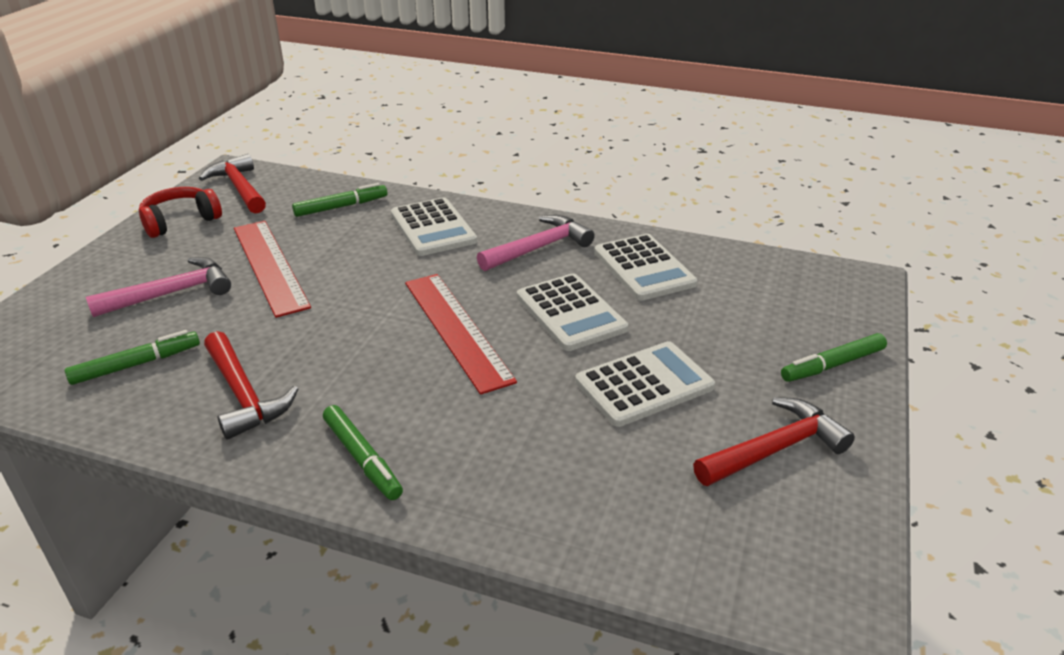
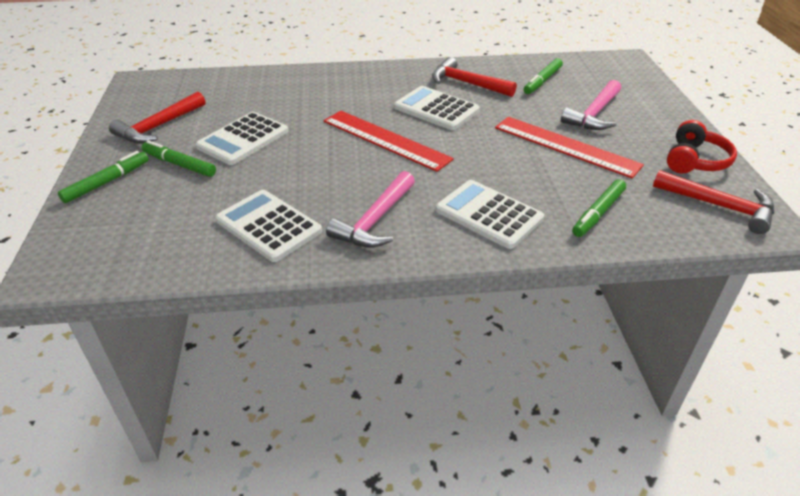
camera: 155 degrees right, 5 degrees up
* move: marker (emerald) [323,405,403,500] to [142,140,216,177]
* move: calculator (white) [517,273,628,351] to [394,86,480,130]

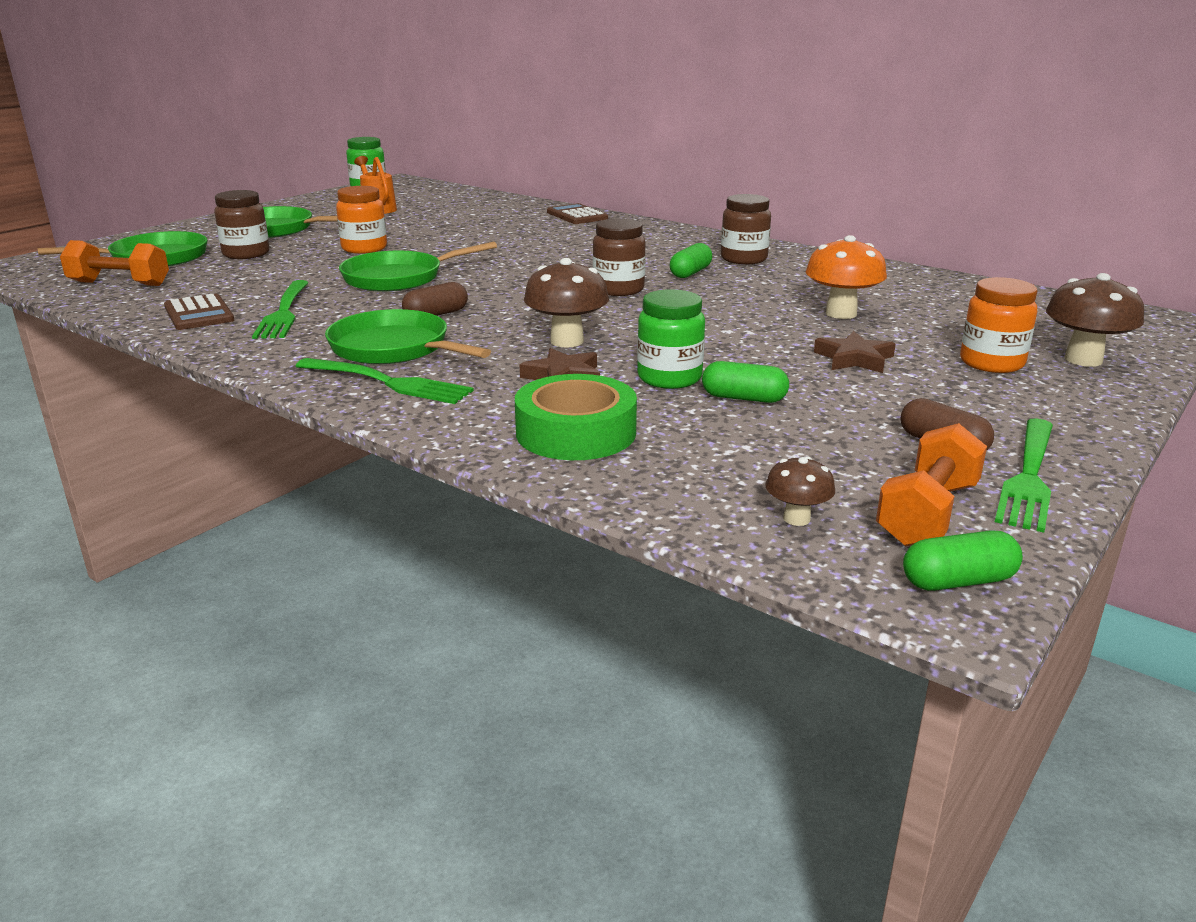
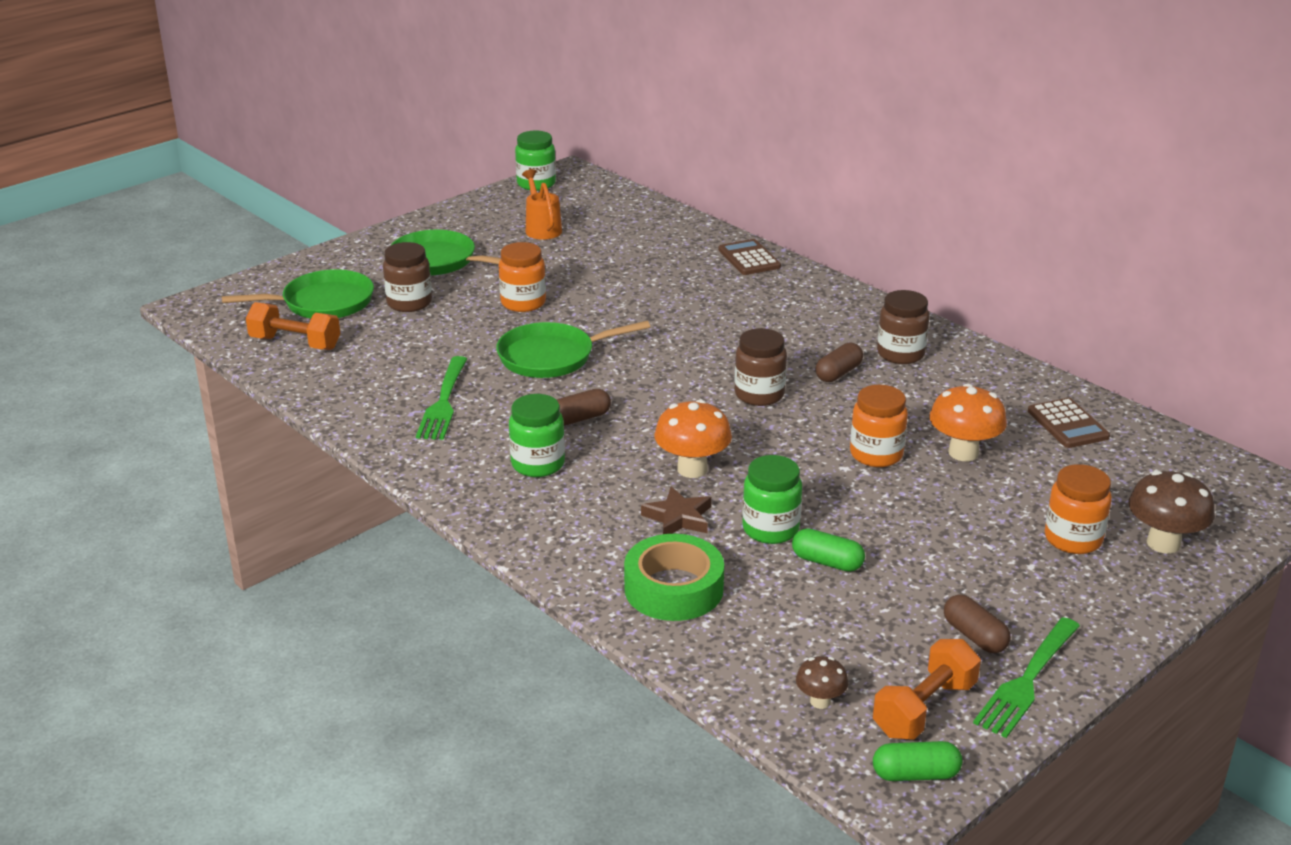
camera: 10 degrees right, 5 degrees up
* delete: fork (emerald) [296,358,474,404]
* delete: star (brown) [814,331,895,373]
* insert: preserve jar (orange-coloured) [850,385,908,467]
* move: calculator (brown) [164,294,234,330] to [1028,398,1110,448]
* replace: skillet (emerald) [325,309,491,364] to preserve jar (emerald) [509,394,565,477]
* recolor: fungus (brown) [524,258,609,348] to fungus (orange-coloured) [654,400,732,478]
* recolor: pill (emerald) [670,243,712,278] to pill (brown) [815,343,863,382]

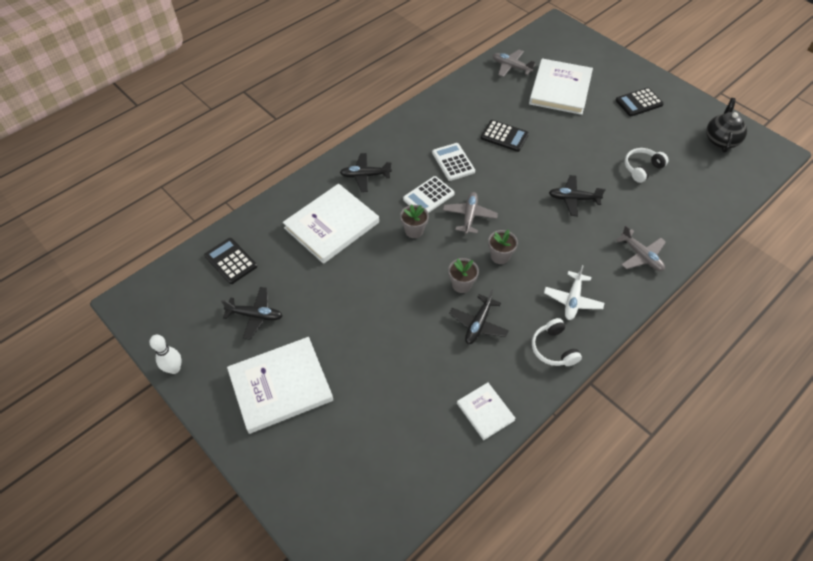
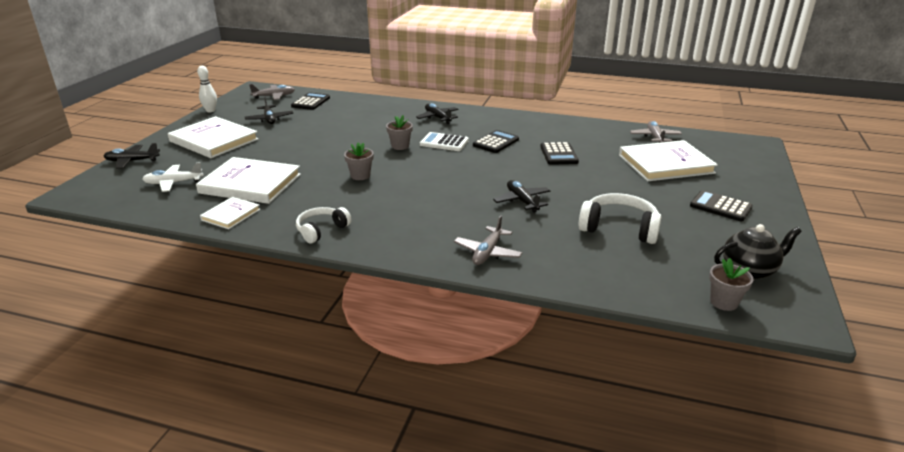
camera: 60 degrees right, 25 degrees down
* move: hardcover (white) [283,184,379,264] to [196,157,301,204]
* move: toy plane (gray) [443,192,498,234] to [249,84,295,100]
* move: toy plane (ebony) [449,290,509,344] to [104,143,160,169]
* move: flower pot (gray) [488,229,518,264] to [709,258,753,311]
* move: toy plane (white) [544,265,604,320] to [142,162,203,192]
* recolor: calculator (white) [432,143,475,181] to calculator (ebony) [473,130,519,153]
* resize: over-ear headphones (white) [625,148,669,183] = [578,193,662,244] x1.52

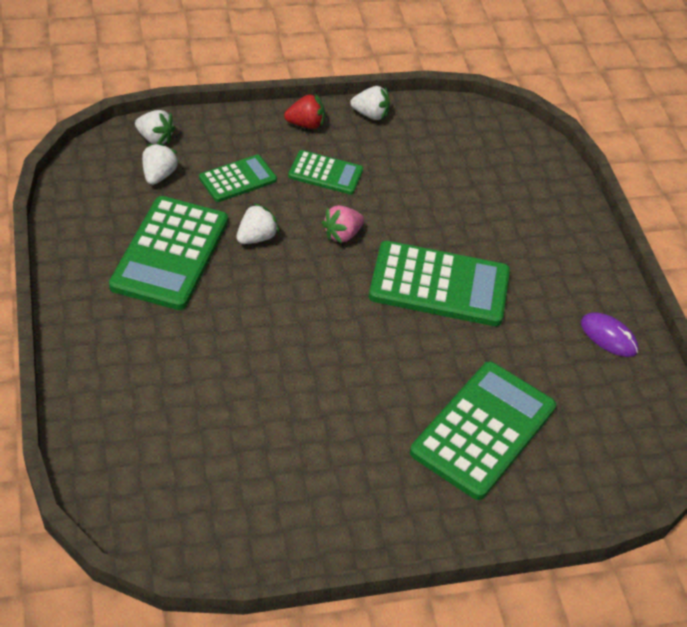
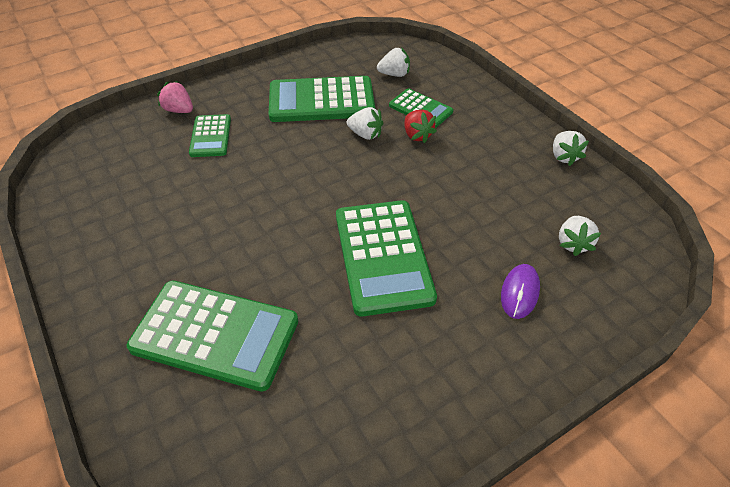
camera: 75 degrees right, 0 degrees up
* move: berry (white) [135,110,176,144] to [559,216,601,256]
* move: berry (red) [284,94,325,129] to [404,109,437,143]
* move: calculator (emerald) [288,150,363,195] to [189,114,231,157]
* move: berry (pink) [322,205,364,244] to [157,81,193,113]
* move: mouse (violet) [581,312,639,357] to [501,264,540,319]

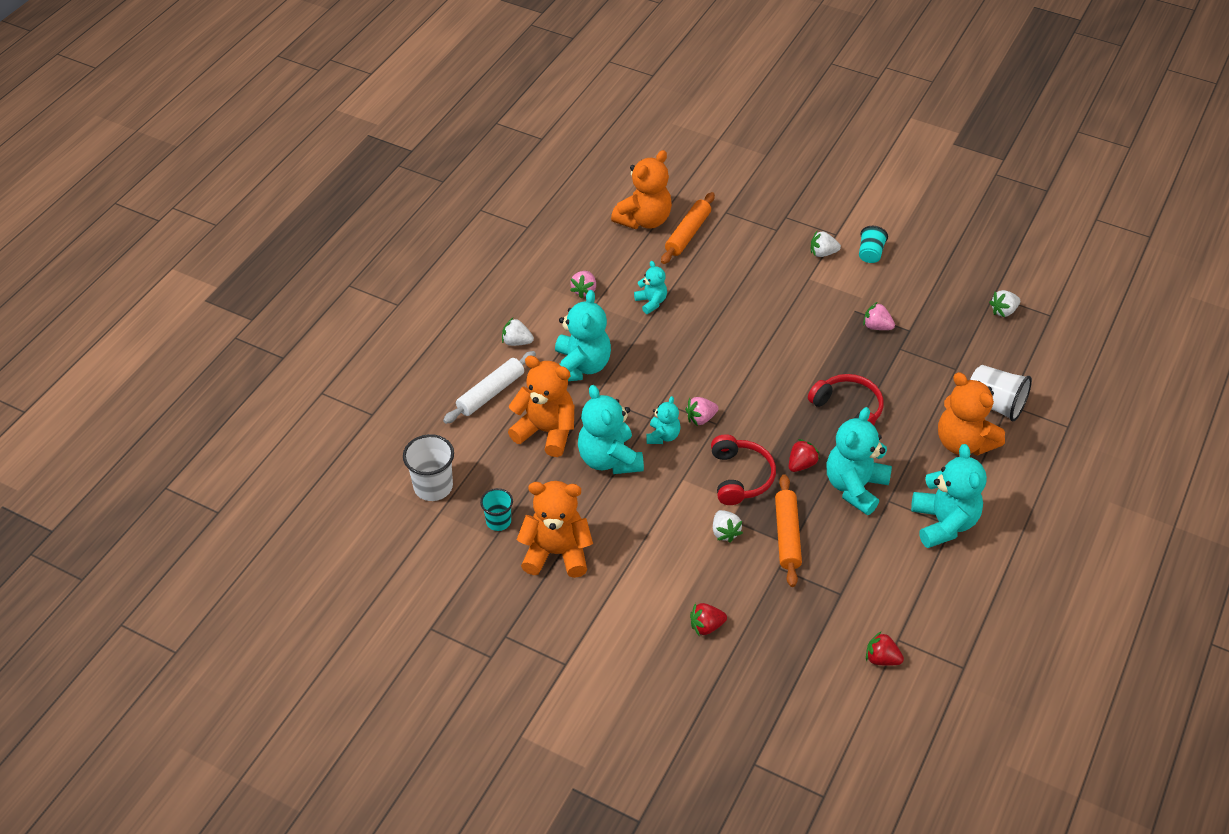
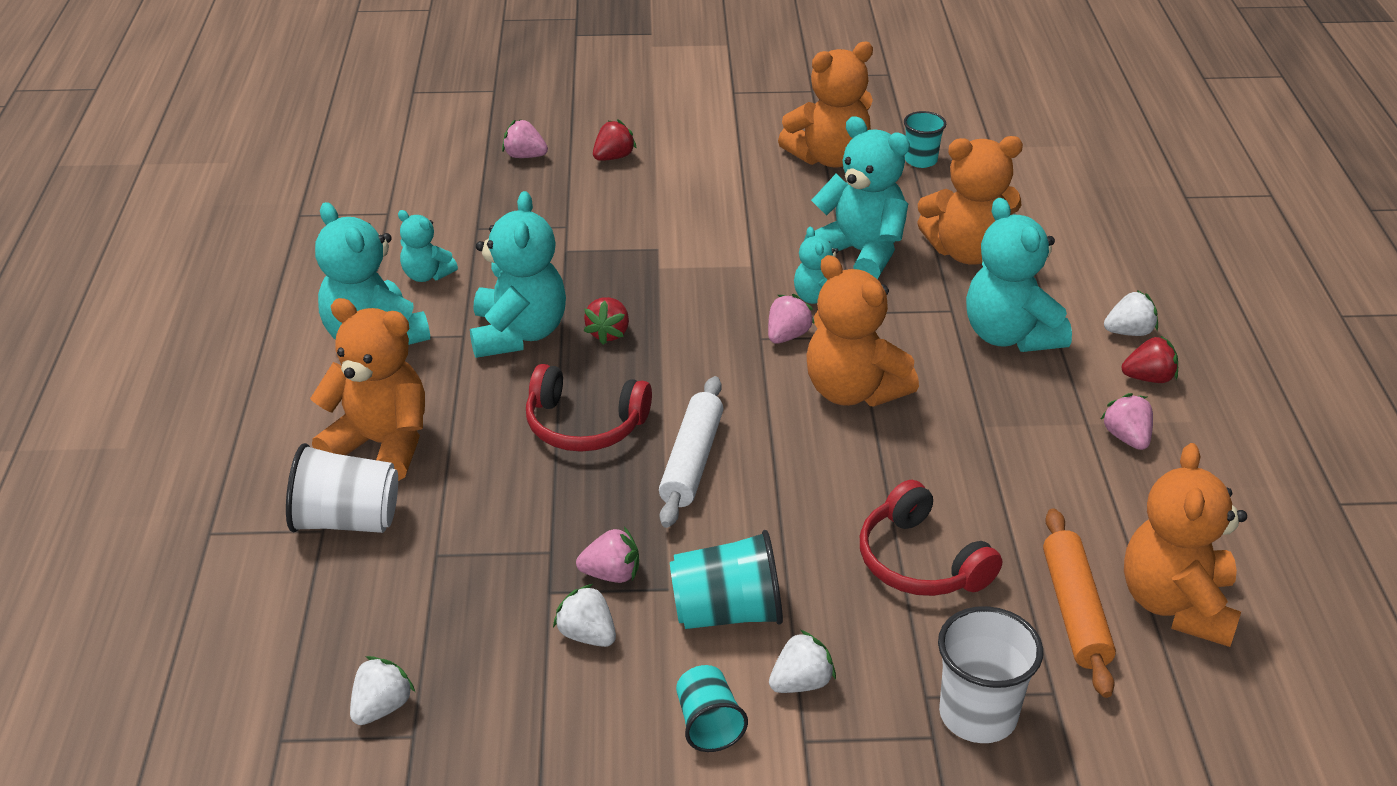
camera: 150 degrees right, 10 degrees down
* delete: pastry roller (orange-coloured) [775,474,802,587]
* insert: berry (pink) [502,119,548,158]
* insert: cup (aqua) [670,530,783,629]
* insert: stuffed bear (orange-coloured) [806,255,919,406]
* move: cup (white) [403,434,454,501] to [938,606,1043,743]
* move: pastry roller (white) [443,351,536,424] to [659,376,723,528]
* move: stuffed bear (aqua) [634,261,667,314] to [398,210,458,282]
* move: over-ear headphones (red) [711,434,776,505] to [860,480,1002,596]
* move: berry (white) [713,510,743,543] to [553,584,616,647]
* move: berry (red) [866,631,904,666] to [1121,335,1178,383]

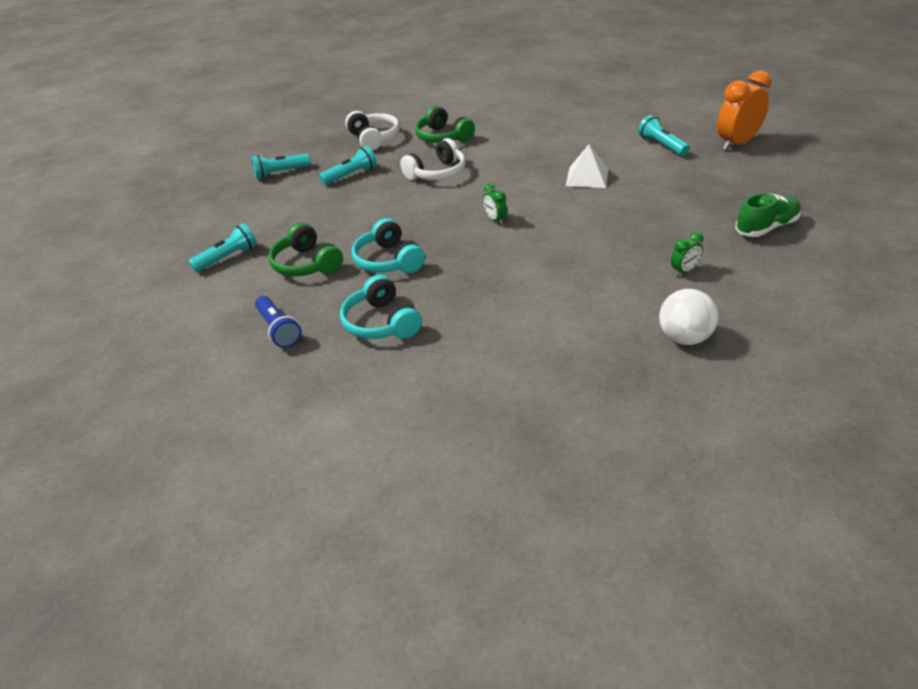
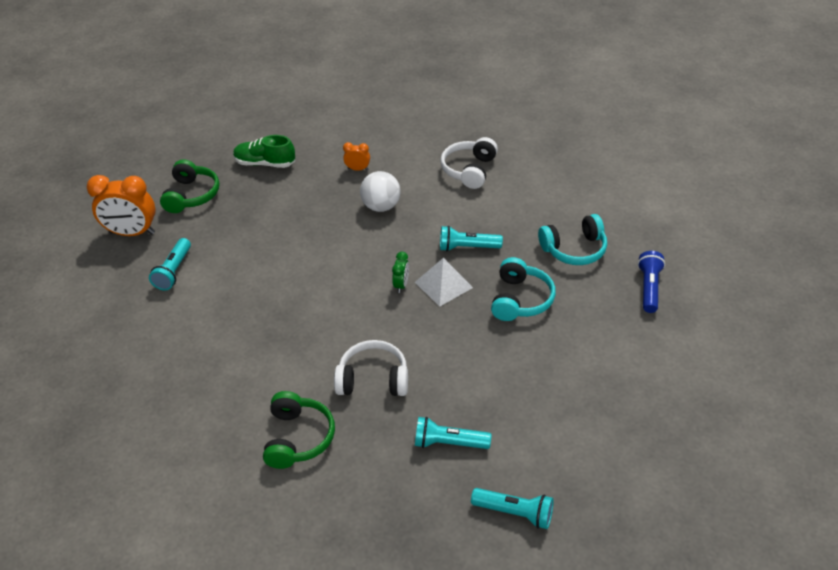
camera: 140 degrees left, 5 degrees up
* move: pocket torch (aqua) [188,223,257,272] to [440,226,503,251]
* move: over-ear headphones (emerald) [268,223,343,276] to [160,159,220,213]
* move: over-ear headphones (white) [345,111,400,151] to [440,137,498,189]
* move: pyramid (white) [566,144,608,188] to [415,258,473,307]
* move: play ball (white) [659,289,718,345] to [360,171,401,212]
* recolor: alarm clock (emerald) [671,232,703,276] to alarm clock (orange-coloured) [343,142,370,171]
* rotate: over-ear headphones (aqua) [340,275,422,339] = [538,214,607,265] 60 degrees clockwise

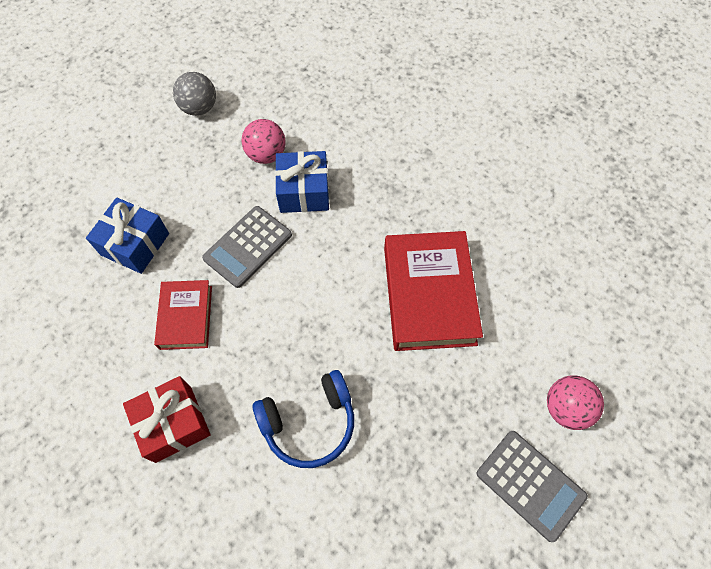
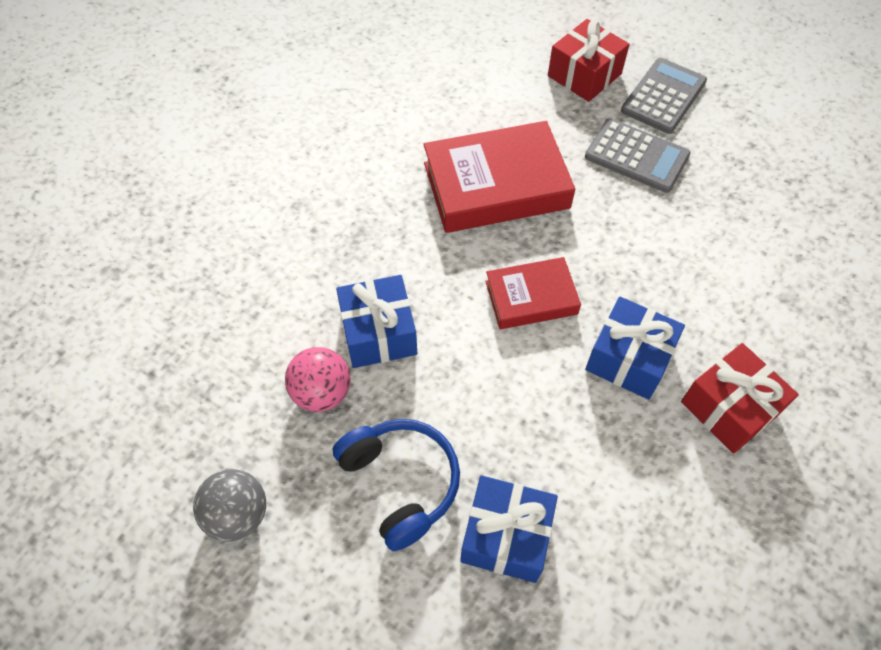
camera: 100 degrees left, 5 degrees down
* insert: present (blue) [585,296,685,399]
* move: hardcover (red) [154,280,212,350] to [485,257,581,329]
* move: calculator (gray) [202,206,292,288] to [585,118,691,193]
* move: over-ear headphones (blue) [253,370,354,468] to [333,419,460,551]
* replace: play ball (pink) [547,375,604,430] to present (red) [548,19,630,102]

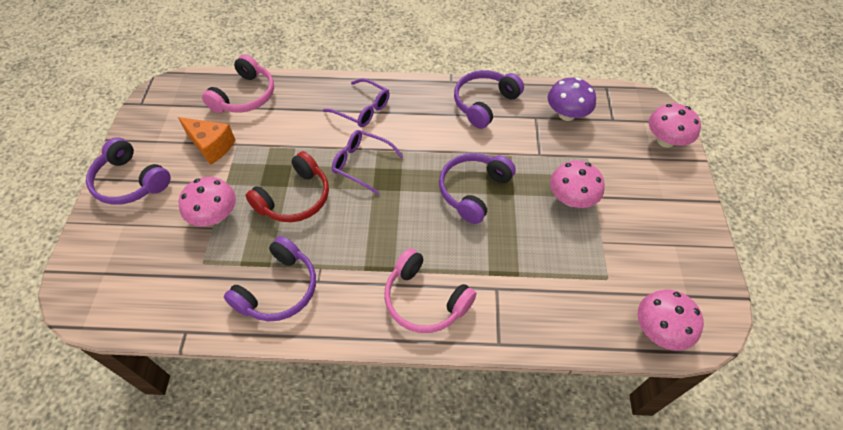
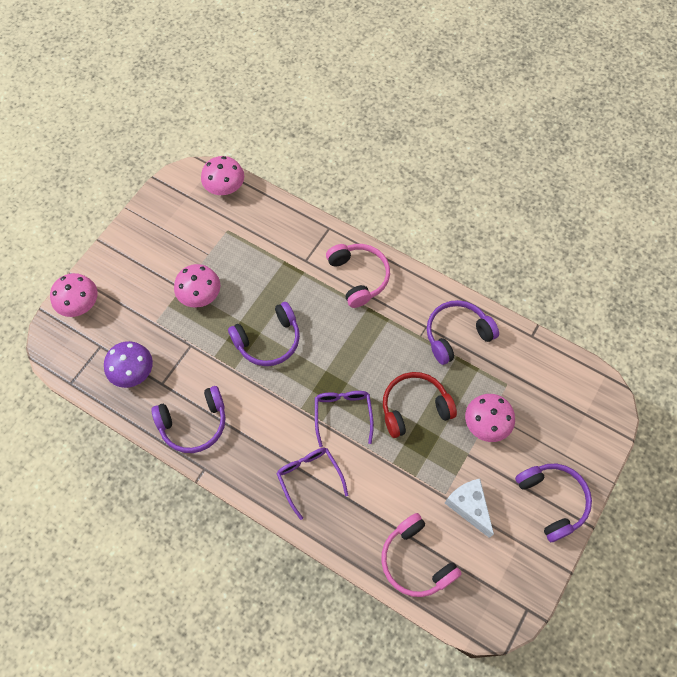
camera: 150 degrees left, 10 degrees up
* recolor: cheese (orange-coloured) [178,117,235,165] to cheese (white) [445,479,494,538]
* rotate: over-ear headphones (pink) [202,54,274,113] = [381,513,462,597] 90 degrees counterclockwise
* rotate: spectacles (violet) [332,130,404,195] = [315,391,374,447] 150 degrees counterclockwise

